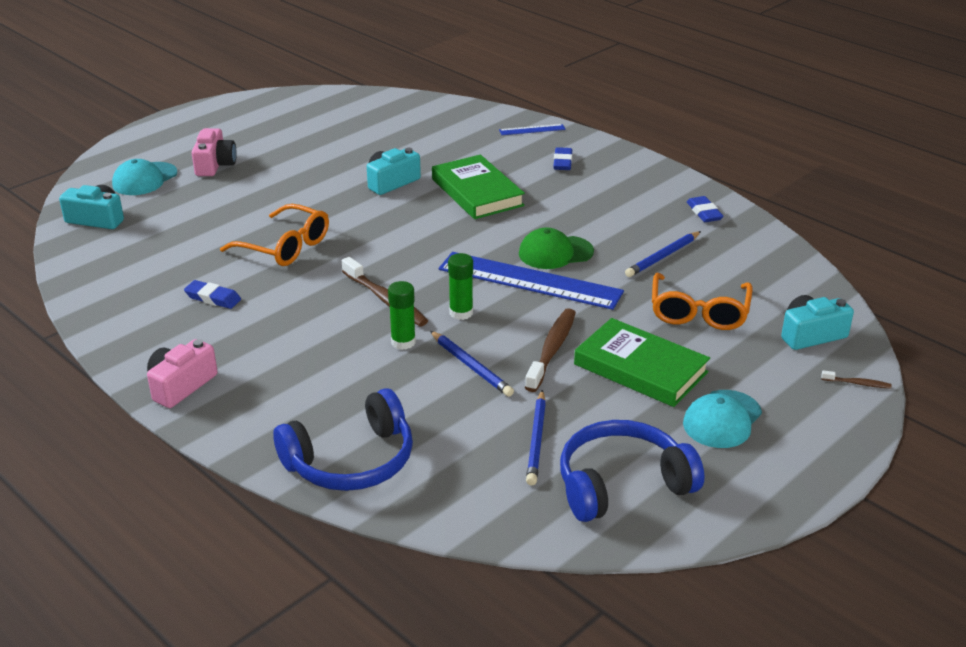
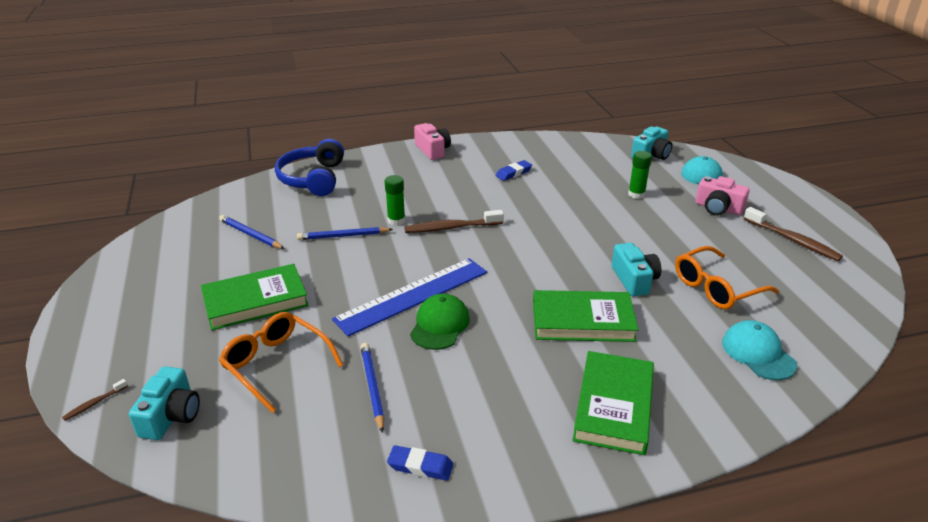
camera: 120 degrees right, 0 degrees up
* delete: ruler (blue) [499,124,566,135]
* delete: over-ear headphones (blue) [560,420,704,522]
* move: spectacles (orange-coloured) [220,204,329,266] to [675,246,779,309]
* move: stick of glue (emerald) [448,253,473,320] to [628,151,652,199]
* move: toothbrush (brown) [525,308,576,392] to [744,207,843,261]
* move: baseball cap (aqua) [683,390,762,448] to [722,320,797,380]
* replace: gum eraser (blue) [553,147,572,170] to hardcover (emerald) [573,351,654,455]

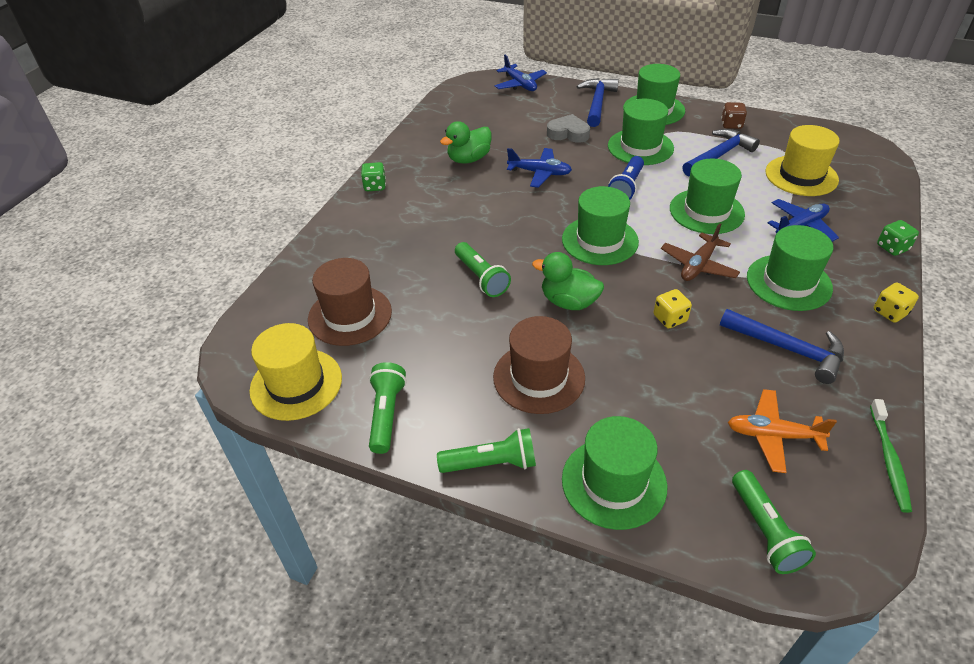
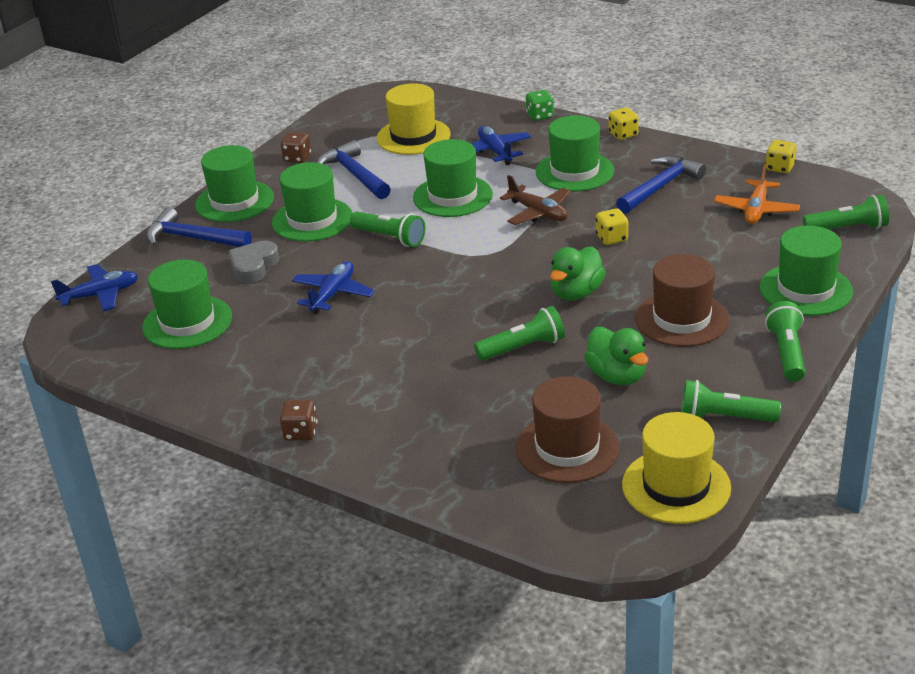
camera: 80 degrees left, 10 degrees down
* move: duck (emerald) [440,121,492,164] to [584,327,648,385]
* move: top hat (emerald) [562,186,639,265] to [142,259,232,349]
* replace: toothbrush (emerald) [870,399,912,513] to die (golden) [765,140,797,173]
* recolor: die (emerald) [361,162,386,191] to die (brown) [280,400,318,440]
* recolor: pocket torch (blue) [608,156,644,199] to pocket torch (emerald) [350,212,425,247]

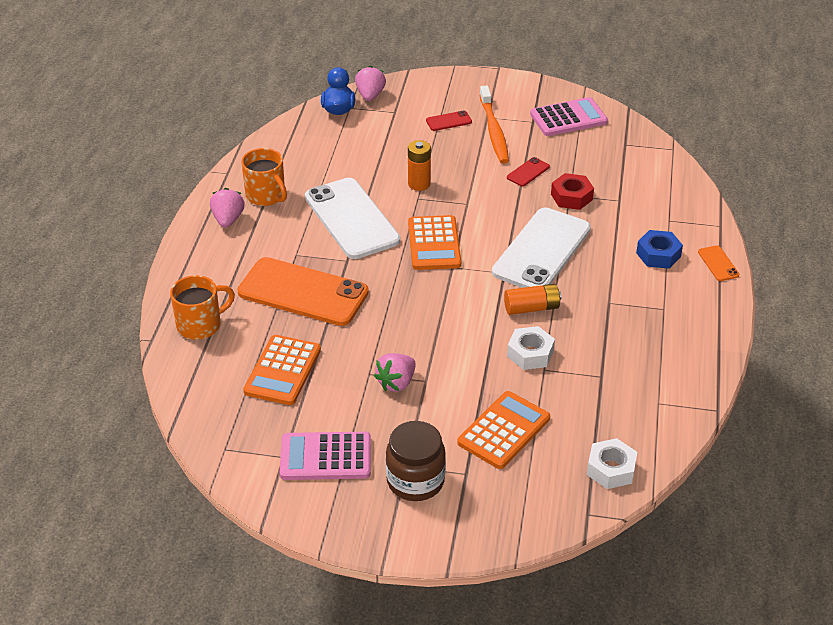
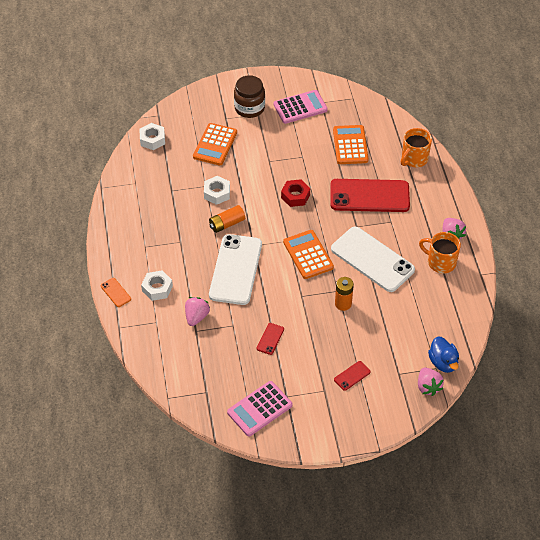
camera: 160 degrees right, 10 degrees up
* delete: toothbrush (orange-coloured) [480,86,509,164]
* move: berry (pink) [374,353,416,392] to [185,297,210,326]
* move: nut (red) [551,173,594,210] to [281,179,310,207]
* recolor: smartphone (orange-coloured) [238,257,369,326] to smartphone (red) [330,179,410,212]
* recolor: nut (blue) [636,230,683,269] to nut (white) [141,271,173,301]

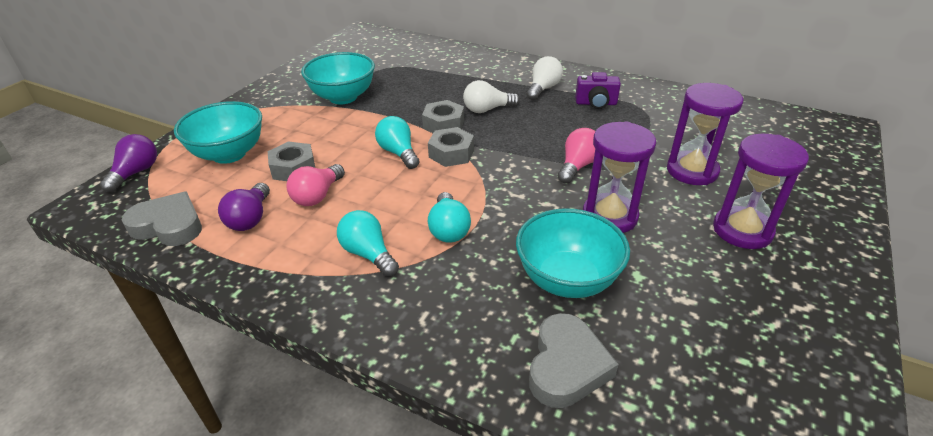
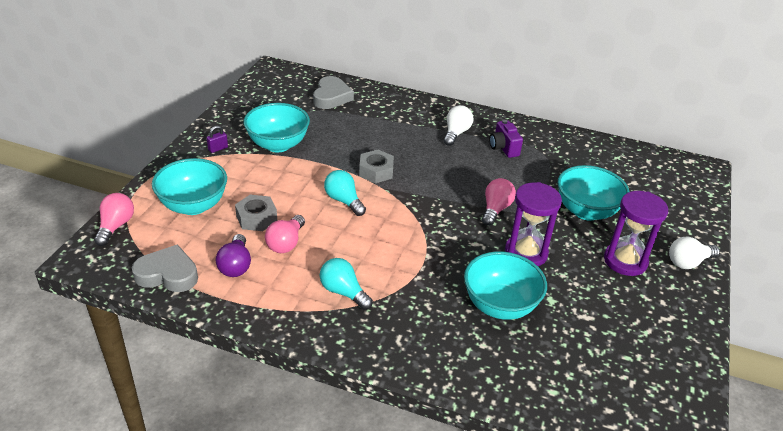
camera: 10 degrees left, 0 degrees up
* delete: nut (gray) [428,127,474,167]
* delete: light bulb (aqua) [428,192,471,243]
* insert: padlock (violet) [207,126,228,153]
* move: light bulb (white) [463,80,520,113] to [669,236,720,269]
* move: heart shape (gray) [529,313,619,408] to [313,76,354,109]
* replace: hourglass (violet) [667,83,743,185] to bowl (aqua) [558,165,629,221]
* recolor: light bulb (violet) [100,134,157,192] to light bulb (pink) [94,193,134,246]
* rotate: compact camera (violet) [575,72,621,109] = [489,120,523,158] 75 degrees clockwise

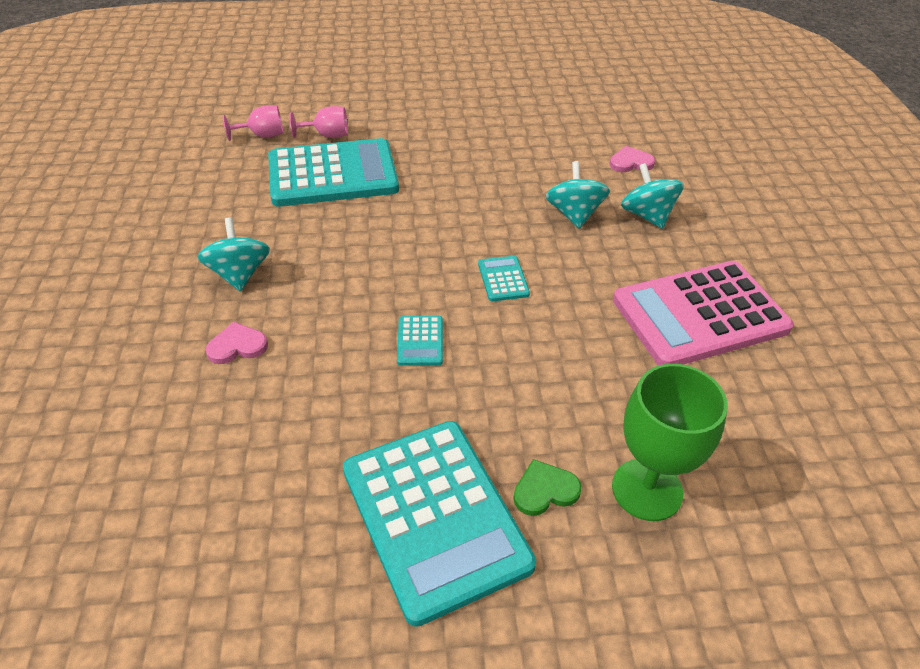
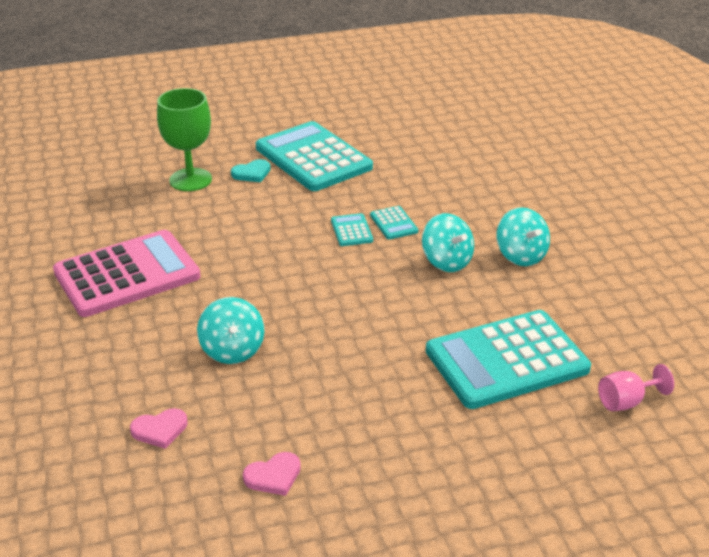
camera: 170 degrees right, 10 degrees down
* delete: goblet (pink) [289,106,348,138]
* move: heart shape (pink) [205,322,268,364] to [243,452,301,496]
* move: calculator (aqua) [478,256,530,301] to [370,206,418,240]
* move: spinning top (aqua) [621,163,684,229] to [422,213,474,272]
* recolor: heart shape (emerald) [513,459,582,516] to heart shape (aqua) [231,159,271,182]

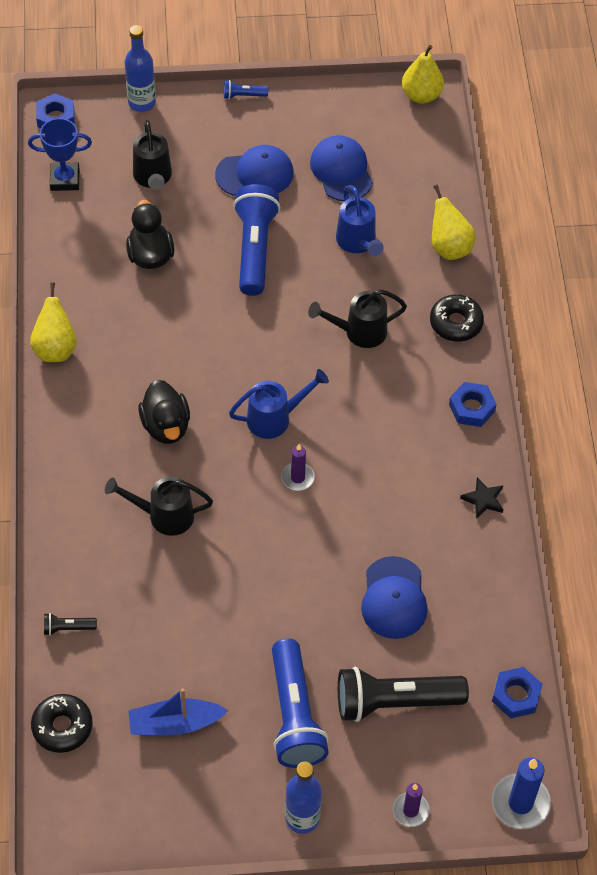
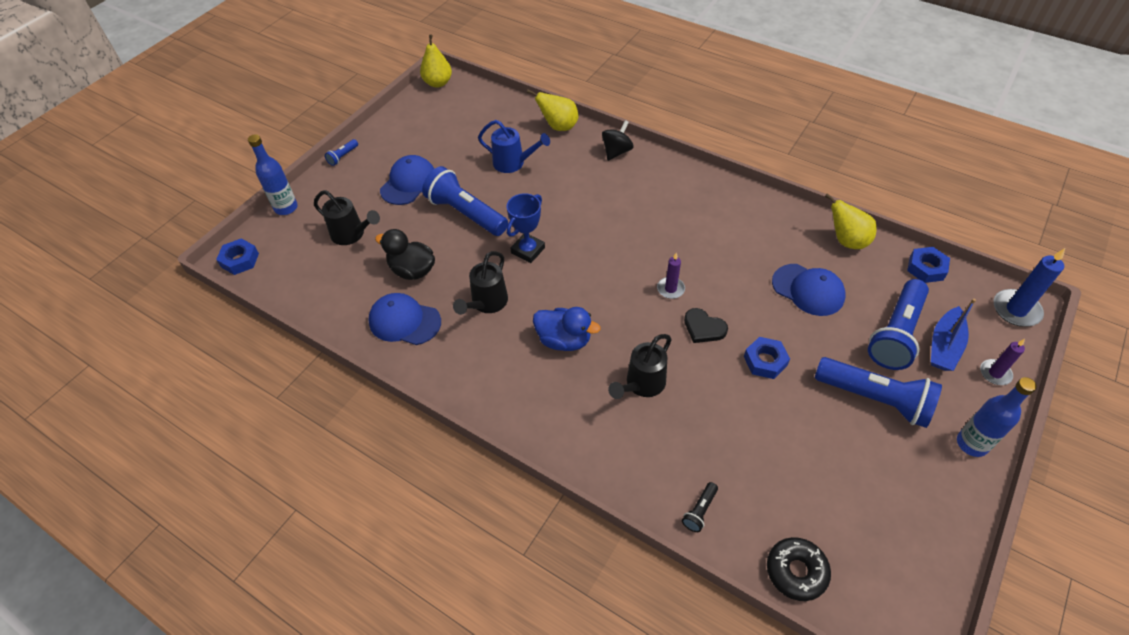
camera: 50 degrees left, 5 degrees down
* delete: watering can (blue) [229,369,329,439]
* delete: star (ebony) [460,477,504,519]
* insert: heart shape (ebony) [684,308,728,343]
* move: trophy (blue) [28,118,92,191] to [506,193,545,263]
* move: toy pear (golden) [30,282,77,362] to [825,193,877,249]
* move: toy boat (blue) [128,688,228,735] to [931,298,976,371]
* move: watering can (ebony) [308,289,407,348] to [453,251,508,315]
* move: baseball cap (blue) [310,135,373,201] to [368,293,441,345]
* move: nut (blue) [449,382,497,427] to [744,337,790,379]
* replace: donut (ebony) [430,294,484,342] to spinning top (ebony) [602,120,634,161]
* recolor: duck (ebony) [138,380,190,444] to duck (blue) [533,307,601,351]
* recolor: pocket torch (ebony) [338,667,469,722] to pocket torch (blue) [868,279,929,370]

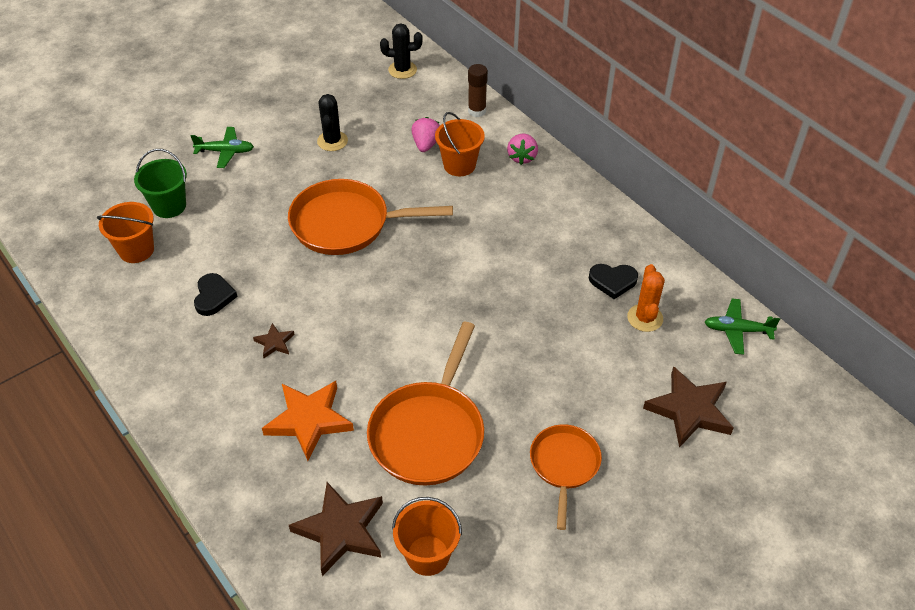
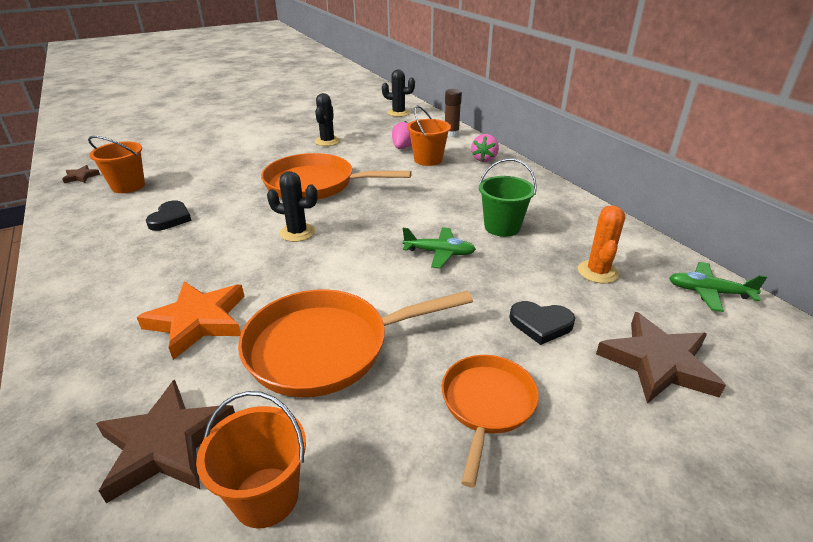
camera: 10 degrees right, 15 degrees down
* insert: cactus (ebony) [267,171,318,242]
* move: pail (emerald) [134,149,187,218] to [479,158,537,237]
* move: toy plane (emerald) [191,127,254,168] to [403,227,476,269]
* move: star (brown) [253,323,295,358] to [62,165,100,183]
* move: heart shape (ebony) [589,264,638,299] to [509,301,575,345]
* rotate: skillet (orange-coloured) [367,322,484,485] = [238,289,473,397] 45 degrees clockwise

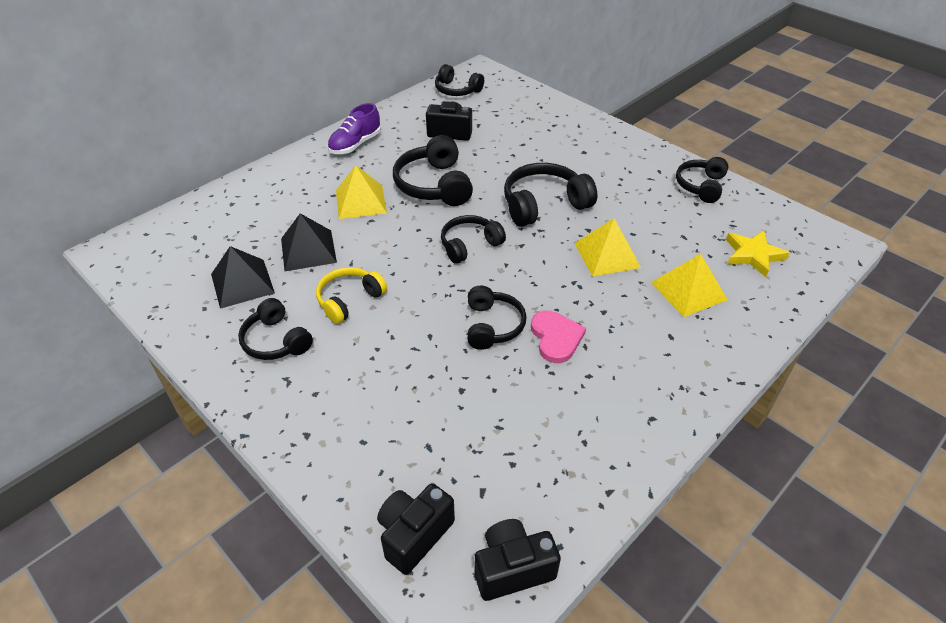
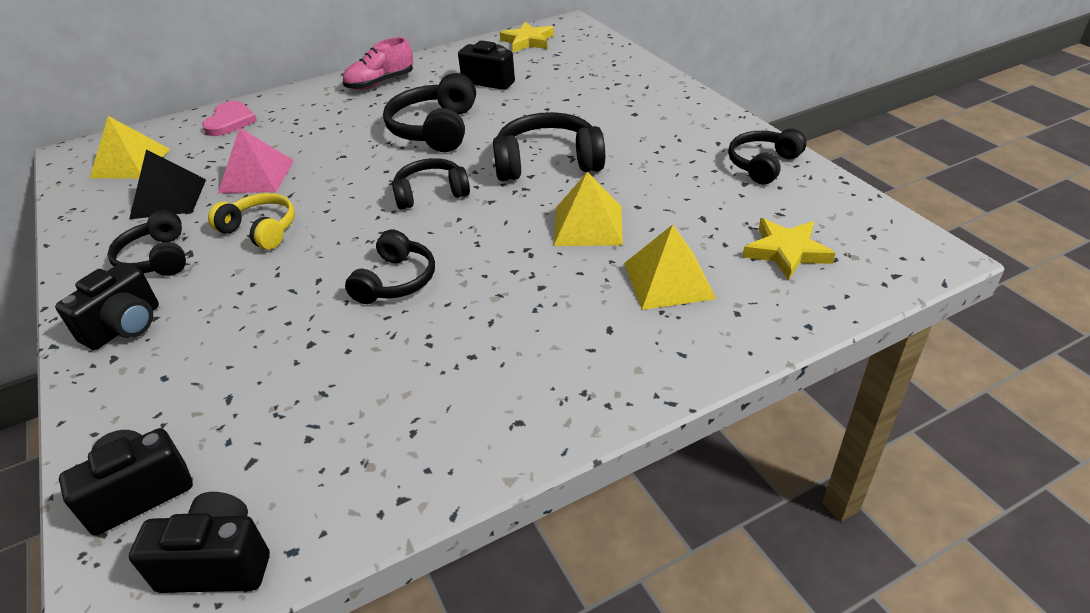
camera: 20 degrees right, 5 degrees down
* insert: compact camera (ebony) [55,262,159,350]
* move: pyramid (golden) [336,165,387,219] to [90,116,170,179]
* move: heart shape (pink) [531,311,586,363] to [202,101,257,136]
* replace: over-ear headphones (ebony) [435,64,484,96] to star (golden) [500,22,554,52]
* recolor: pyramid (ebony) [281,213,337,271] to pyramid (pink) [218,127,294,193]
* recolor: shoe (violet) [328,103,381,154] to shoe (pink) [343,37,413,90]
* rotate: over-ear headphones (golden) [316,267,387,324] = [208,193,295,250] 60 degrees clockwise

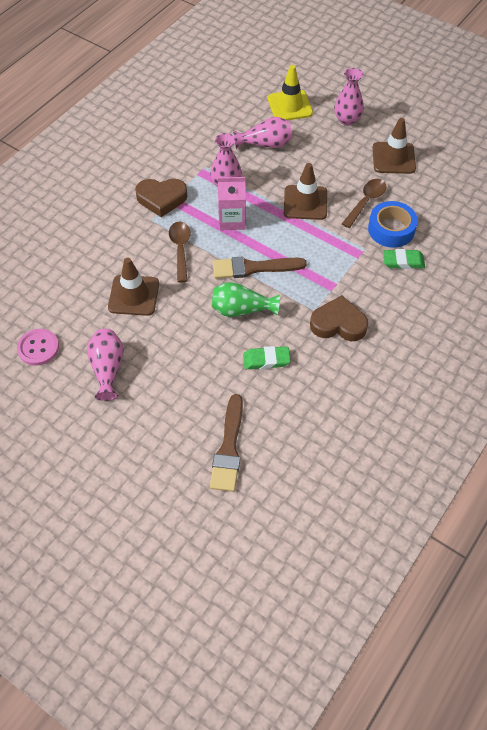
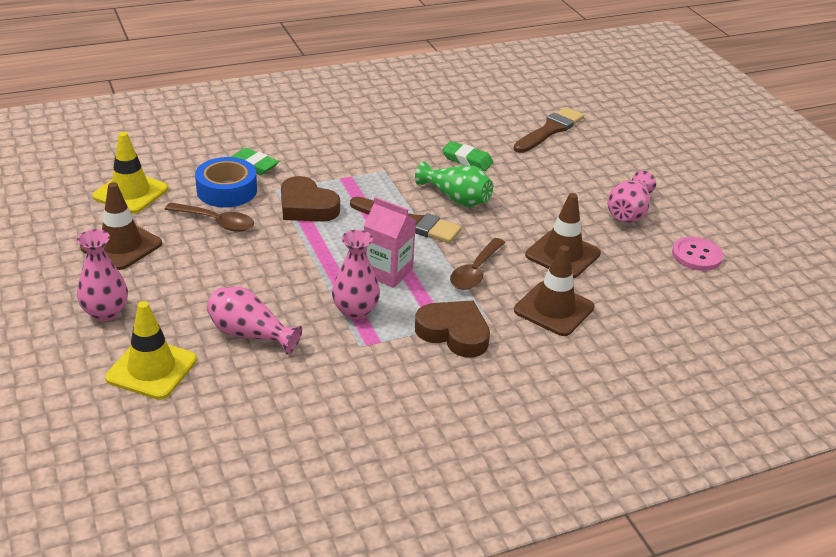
camera: 150 degrees left, 20 degrees down
* insert: safety cone (golden) [92,132,168,213]
* move: safety cone (brown) [284,163,327,220] to [514,245,594,336]
* move: heart shape (brown) [310,295,368,341] to [281,176,340,222]
* rotate: teaspoon (brown) [342,179,387,228] = [165,203,254,232] 135 degrees counterclockwise

